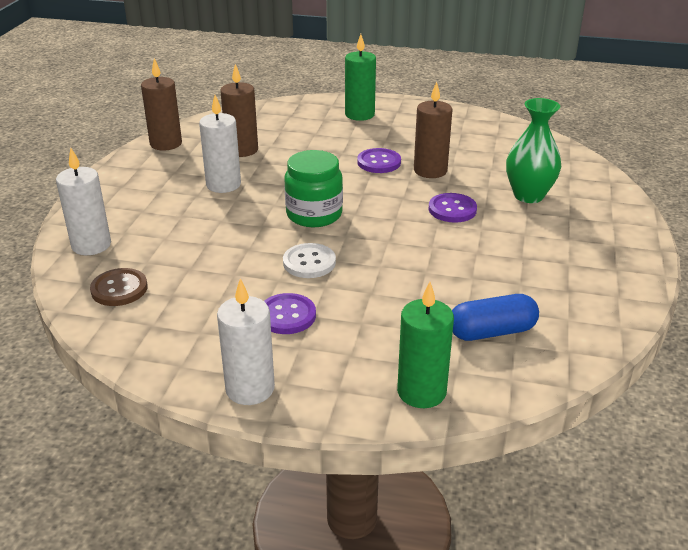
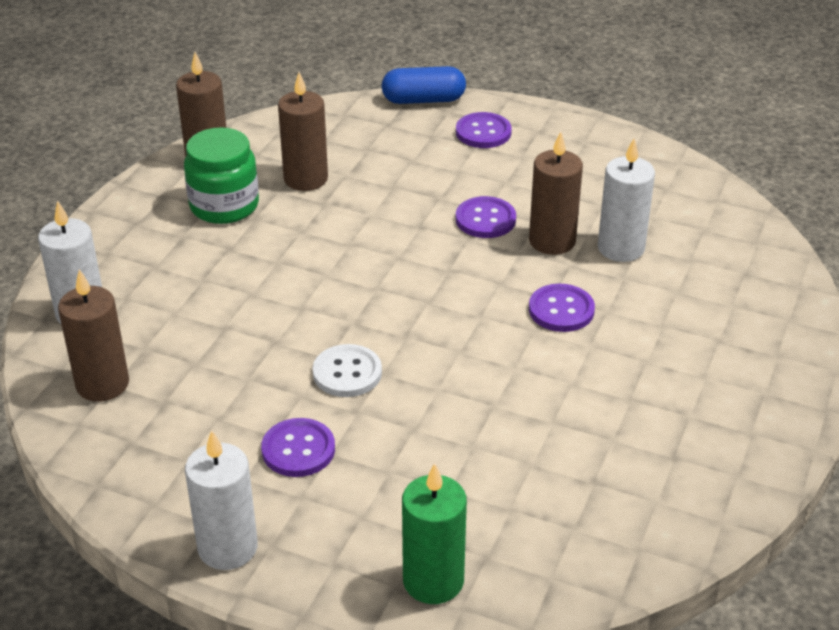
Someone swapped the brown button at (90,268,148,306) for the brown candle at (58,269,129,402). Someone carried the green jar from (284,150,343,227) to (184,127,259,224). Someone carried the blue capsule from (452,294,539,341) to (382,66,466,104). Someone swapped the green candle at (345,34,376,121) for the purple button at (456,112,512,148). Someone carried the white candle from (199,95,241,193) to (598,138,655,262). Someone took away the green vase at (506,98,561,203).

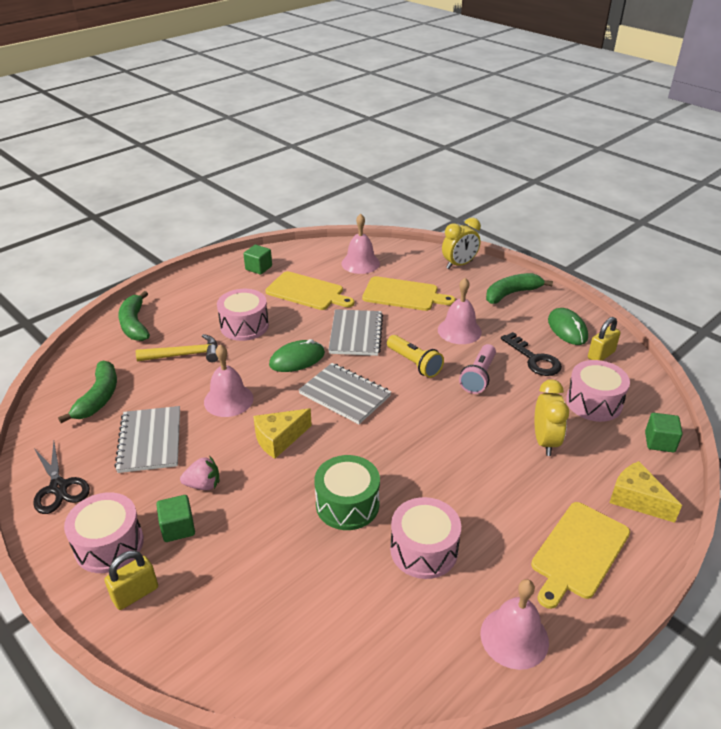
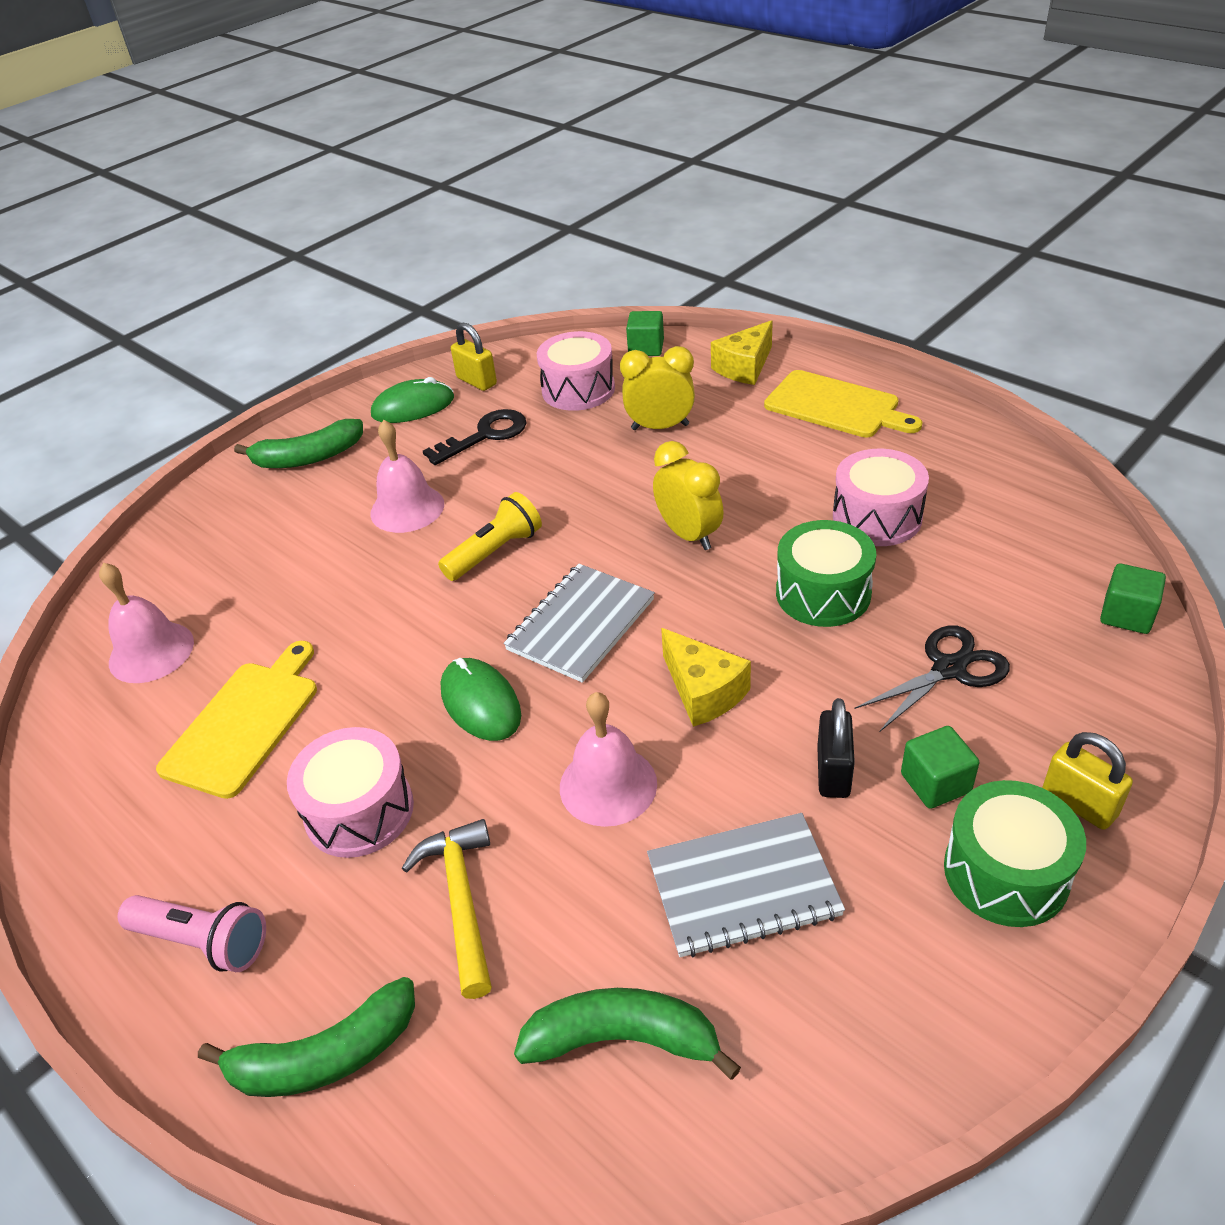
Someone carried the pink flashlight from (459,344,496,394) to (118,895,266,972). Someone rotated the green banana at (486,273,553,304) by 75 degrees counterclockwise. Someone carried the yellow clock from (442,218,481,269) to (653,441,724,550). Someone swapped the pink strawberry at (180,456,219,490) for the black padlock at (817,698,855,798). Someone carried the black scissors from (33,442,90,514) to (854,625,1010,731). Someone repainted the pink drum at (64,492,144,573), which became the green drum at (944,780,1086,927). Someone carried the green cube from (244,245,272,275) to (1100,563,1166,634). Someone took away the grey notebook at (328,309,383,356). Someone took away the yellow cutting board at (362,276,455,311). Someone took away the pink bell at (480,579,549,670).

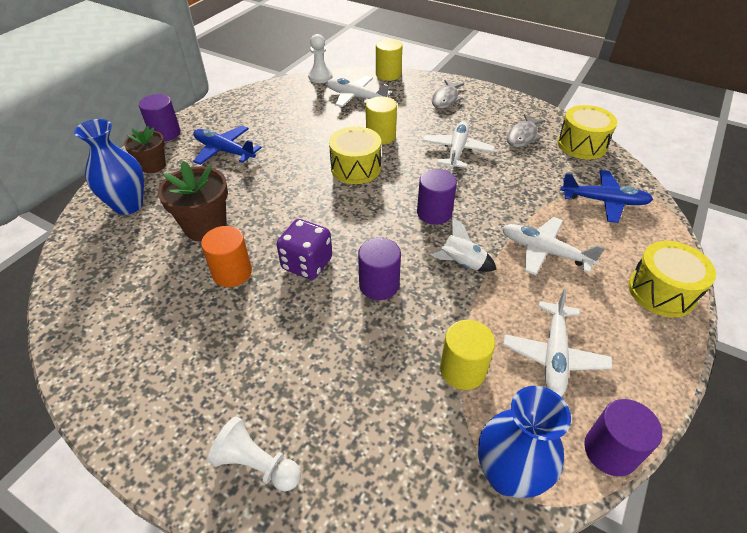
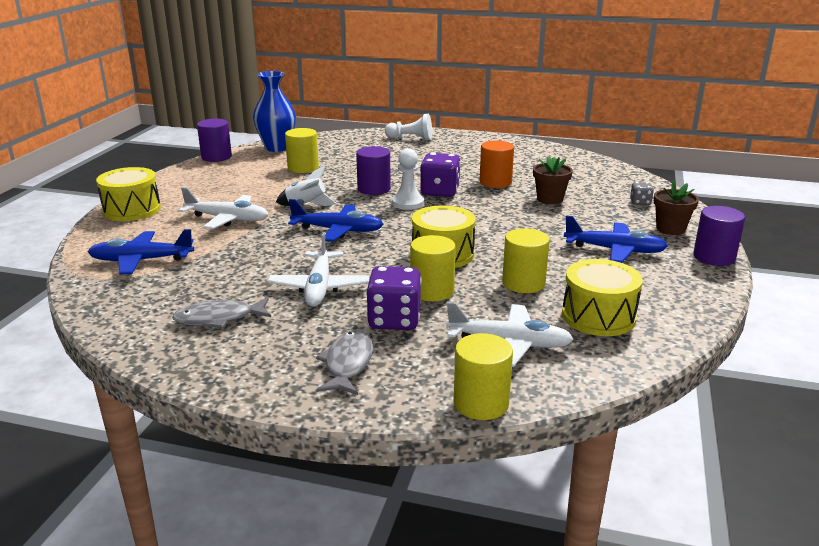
Someone rotated the grey fish at (507,114,546,148) by 120 degrees counterclockwise. Someone swapped the purple cylinder at (417,169,457,225) for the blue plane at (288,199,384,242). Someone put down the purple dice at (366,266,422,330). Someone carried the white pawn from (308,34,332,83) to (392,148,424,210). Someone put down the yellow cylinder at (502,228,550,293). Someone scaled the brown flower pot at (158,161,228,242) by 0.66. Someone carried the yellow drum from (558,105,618,159) to (562,259,643,336). Someone swapped the blue vase at (74,119,144,215) for the grey dice at (630,182,654,205). Someone took away the white plane at (503,289,612,397).

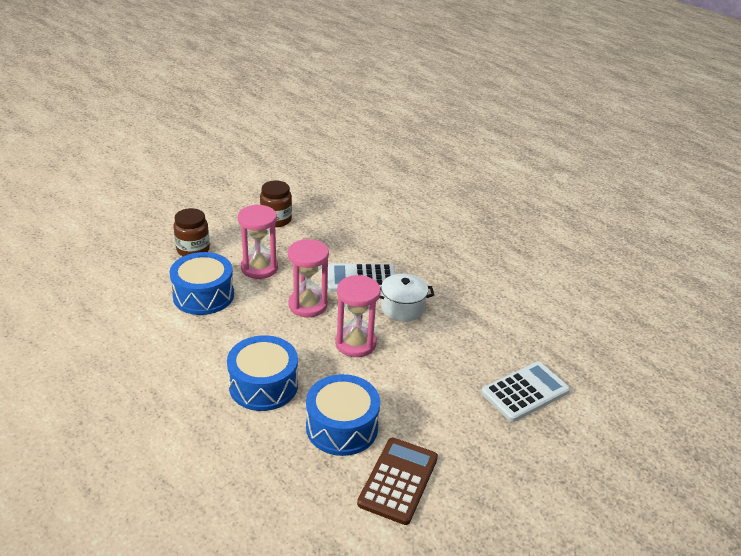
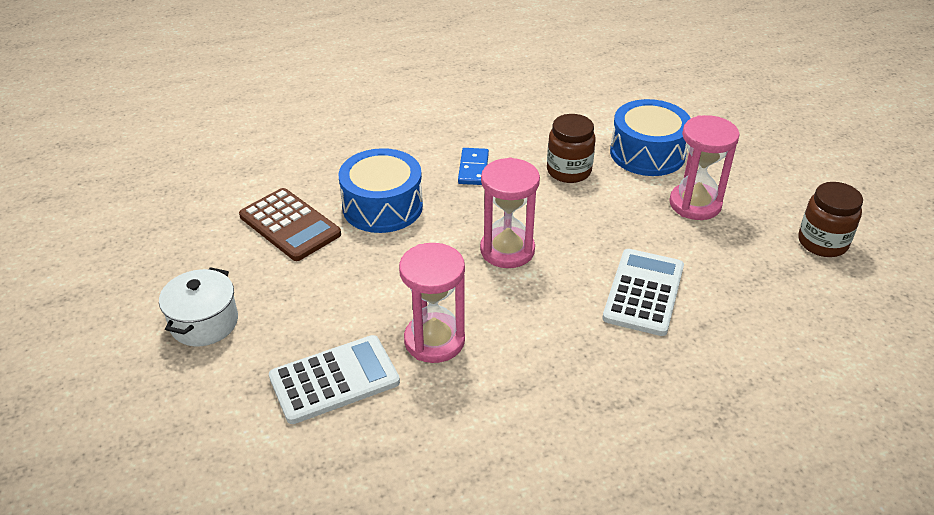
Someone carried the white pot from (379,274,434,322) to (159,267,238,346). Someone rotated the white calculator at (481,361,570,422) by 105 degrees counterclockwise. Someone carried the pink hourglass from (288,239,329,317) to (399,243,465,363). Someone swapped the blue drum at (227,335,298,411) for the blue domino at (458,148,489,185). Someone carried the brown jar from (173,208,210,256) to (547,114,595,183).

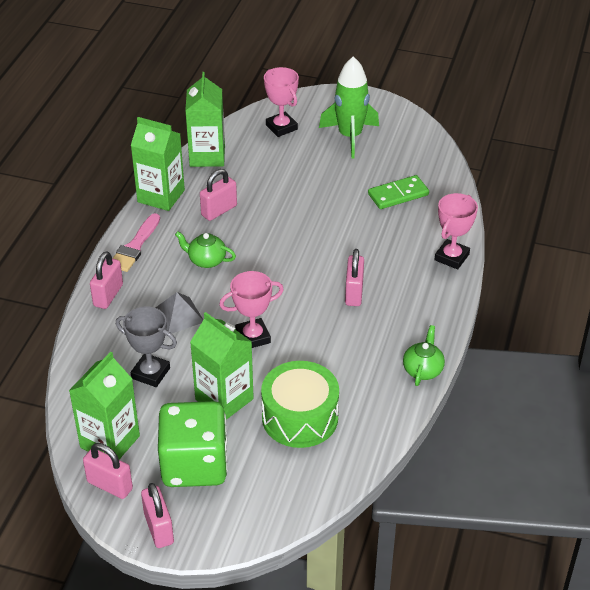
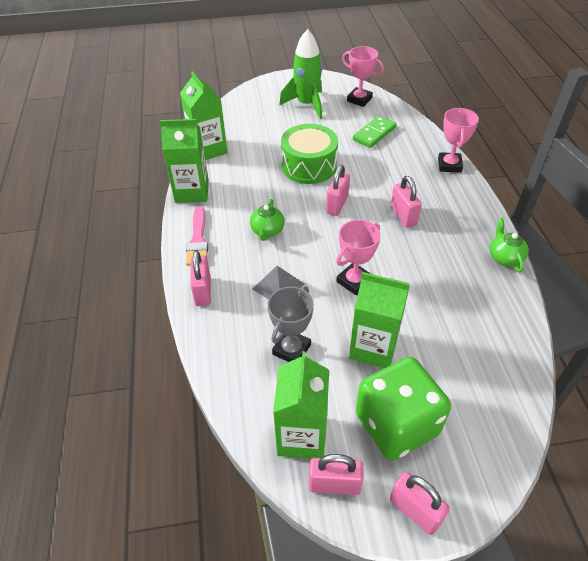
Someone rotated the green teapot at (175,231,236,268) by 75 degrees counterclockwise. Someone rotated the grey trophy at (116,306,177,387) by 60 degrees counterclockwise. Someone carried the green drum from (261,361,339,448) to (281,124,338,184). Someone carried the pink padlock from (200,169,237,221) to (326,165,350,216). Someone carried the pink trophy from (264,67,299,137) to (342,46,384,107).

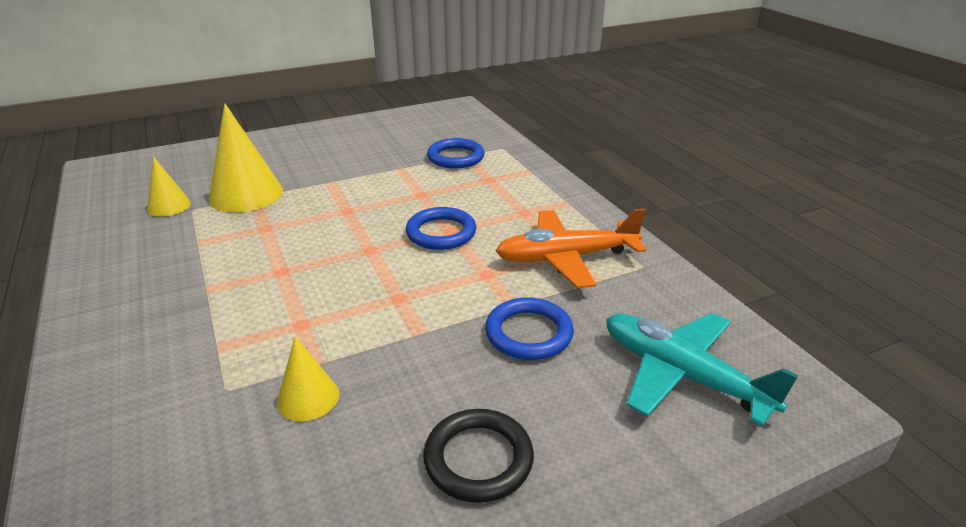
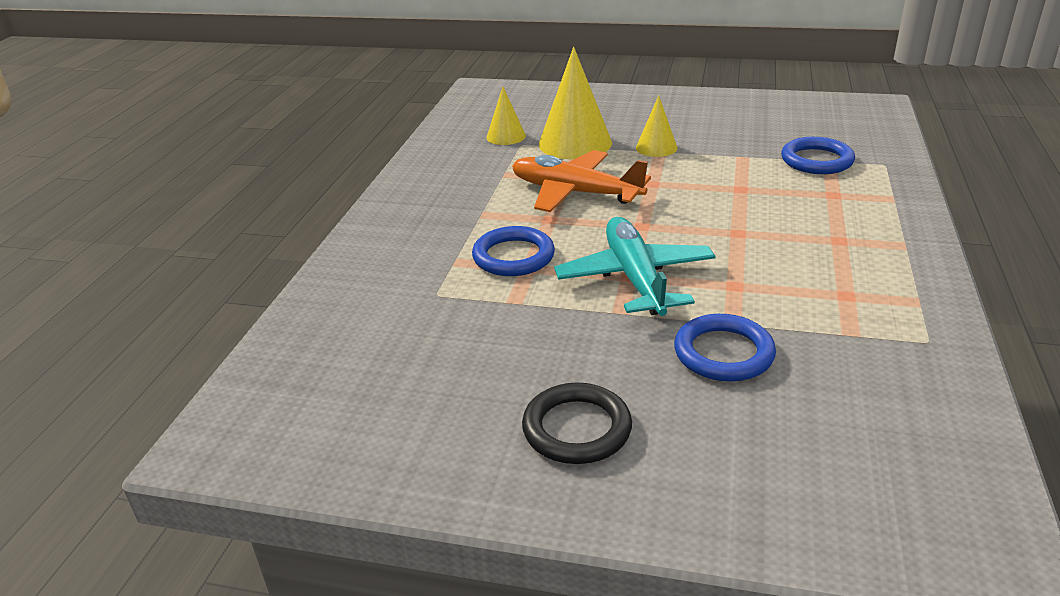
Someone carried the blue ring from (406,207,476,250) to (472,226,555,276). Someone carried the orange plane from (496,209,646,288) to (512,150,651,212). Someone carried the turquoise plane from (606,313,799,427) to (554,217,716,316). Someone carried the yellow cone from (277,336,339,421) to (636,96,677,157).

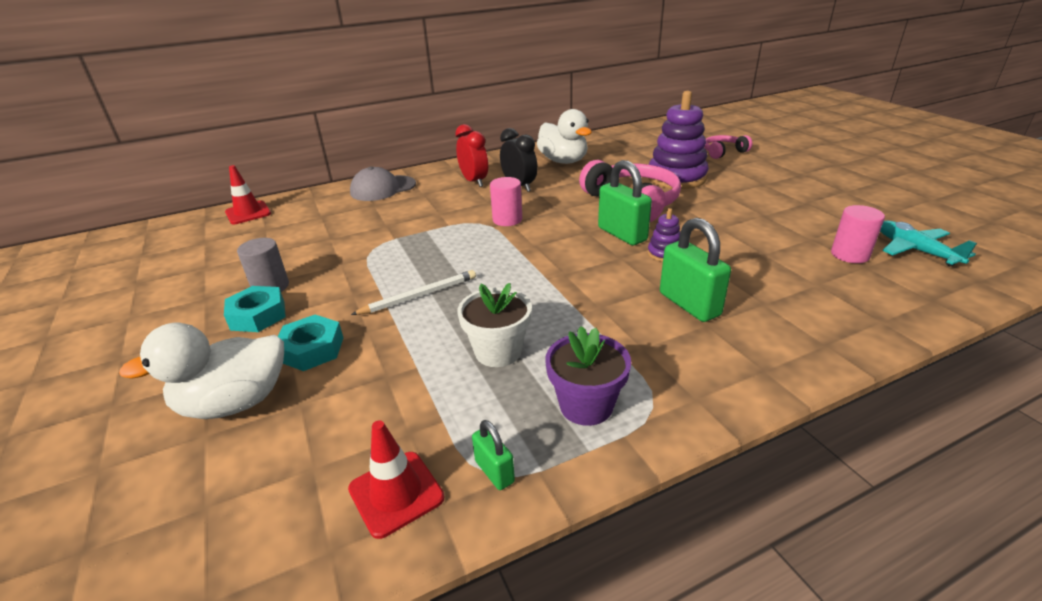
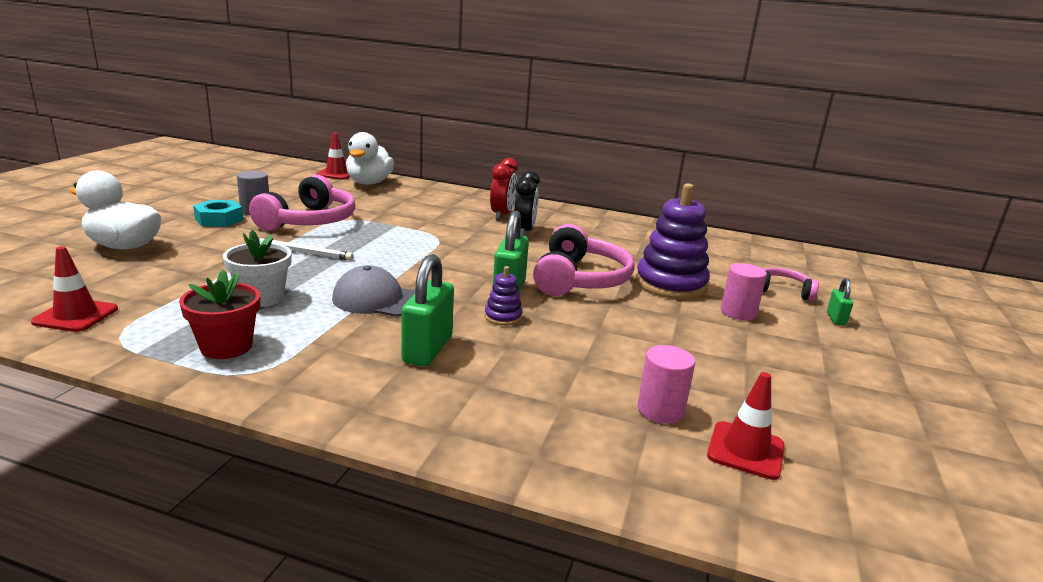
Someone repainted the purple flower pot at (545,326,631,426), which became the red flower pot at (179,270,260,359). Someone put down the pink headphones at (249,175,356,231). Someone carried the grey cap from (350,167,416,201) to (332,265,415,317). Someone carried the white duck from (537,109,592,164) to (346,132,394,185). Someone swapped the turquoise plane at (880,221,977,266) for the red traffic cone at (707,372,784,480). Someone carried the pink cylinder from (490,177,522,226) to (721,263,767,320). Someone carried the green padlock from (472,420,515,490) to (827,278,853,326). Someone took away the turquoise nut at (278,315,343,371).

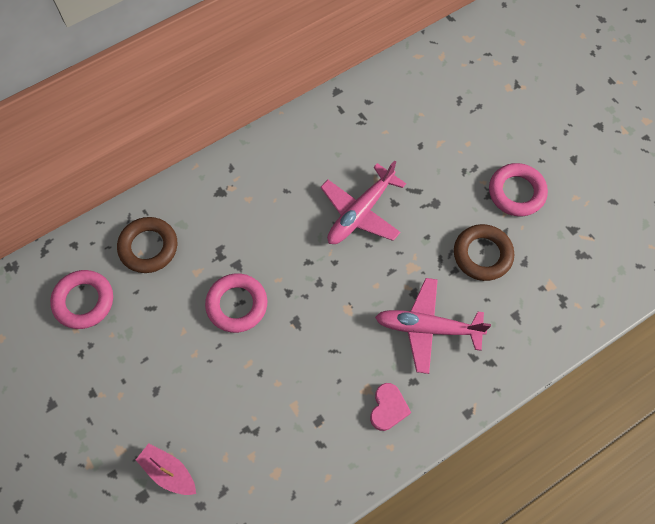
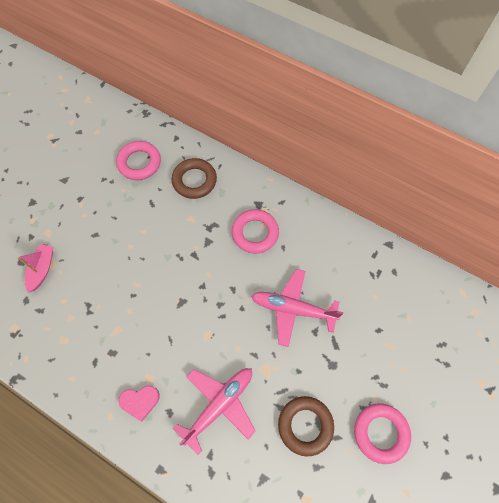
Someone rotated the pink plane at (375,278,491,374) by 60 degrees clockwise. Someone carried the pink ring from (205,273,267,333) to (232,209,279,253).

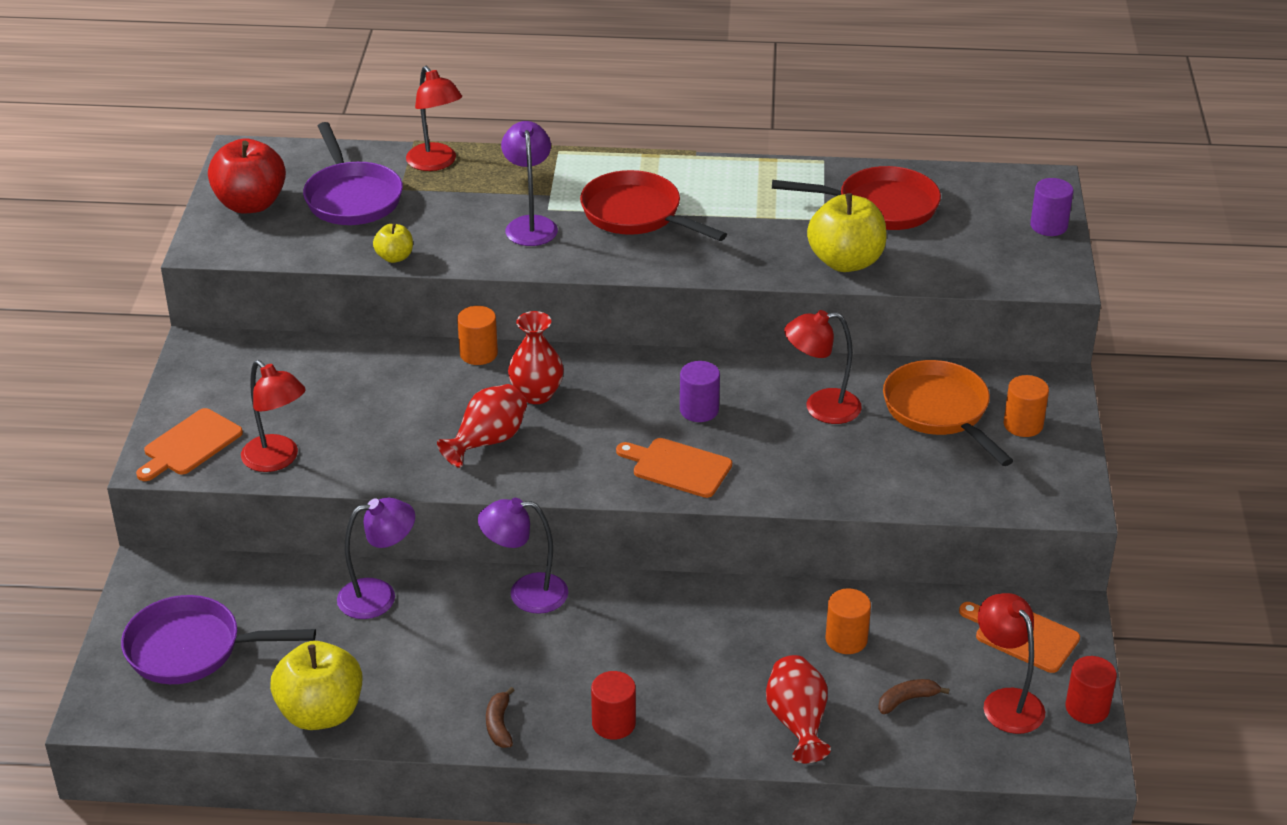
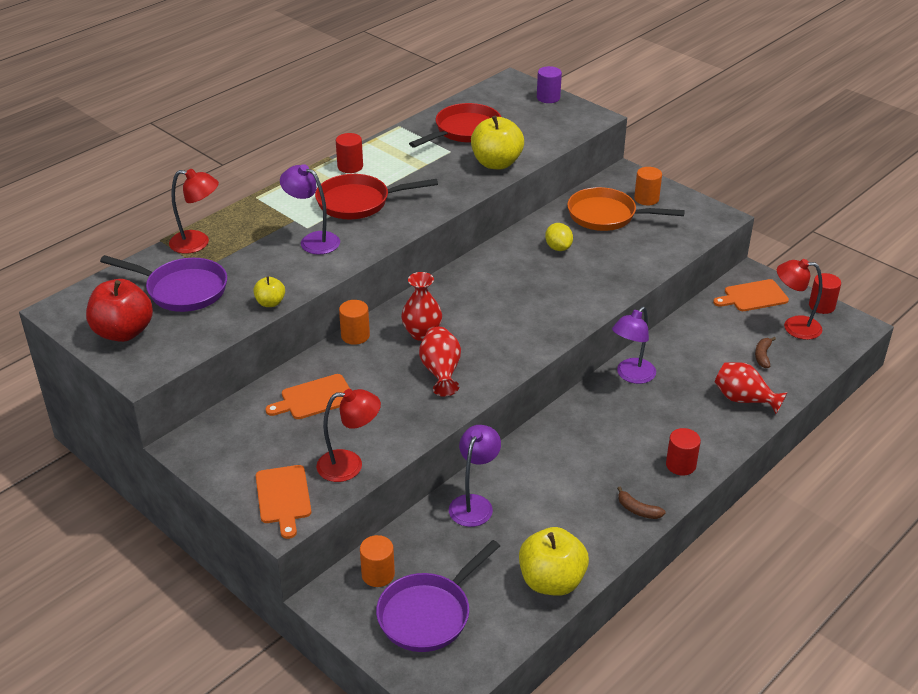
Someone carried the orange cutting board from (616,438,732,498) to (265,374,350,419). Someone put down the red cylinder at (336,133,363,173). Someone carried the orange cylinder from (826,588,871,654) to (360,535,395,587). Someone swapped the red lamp at (784,310,862,424) for the yellow lemon at (545,223,573,251). Someone carried the purple lamp from (478,498,568,614) to (612,306,656,384). Someone took away the purple cylinder at (680,361,720,422).

